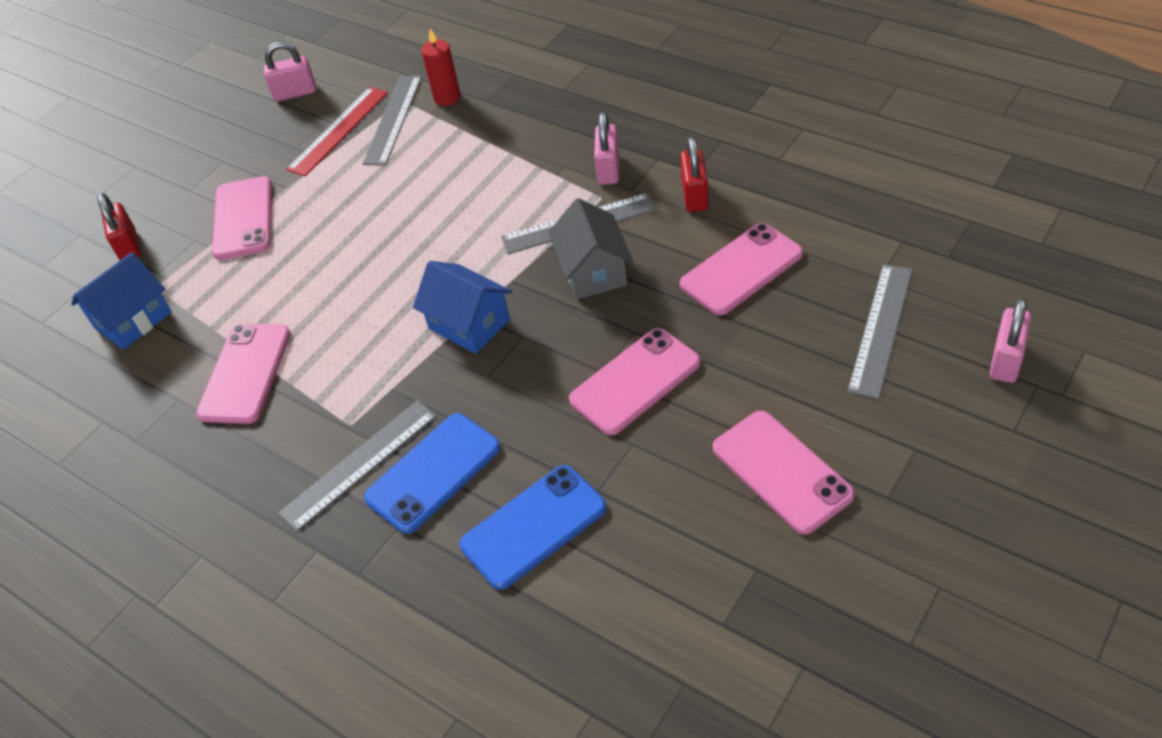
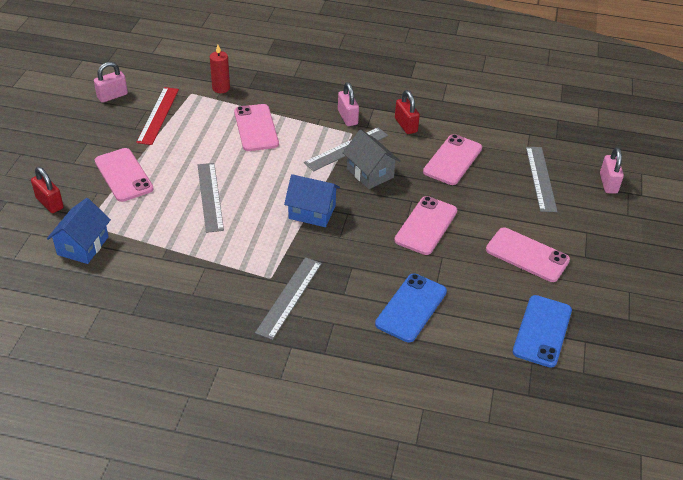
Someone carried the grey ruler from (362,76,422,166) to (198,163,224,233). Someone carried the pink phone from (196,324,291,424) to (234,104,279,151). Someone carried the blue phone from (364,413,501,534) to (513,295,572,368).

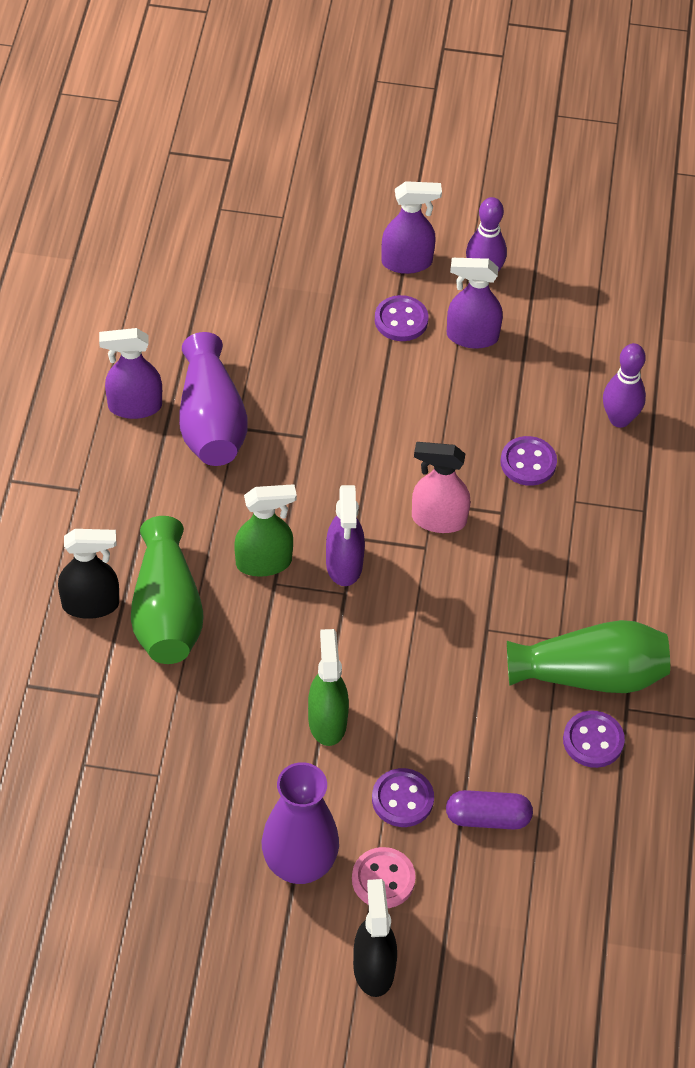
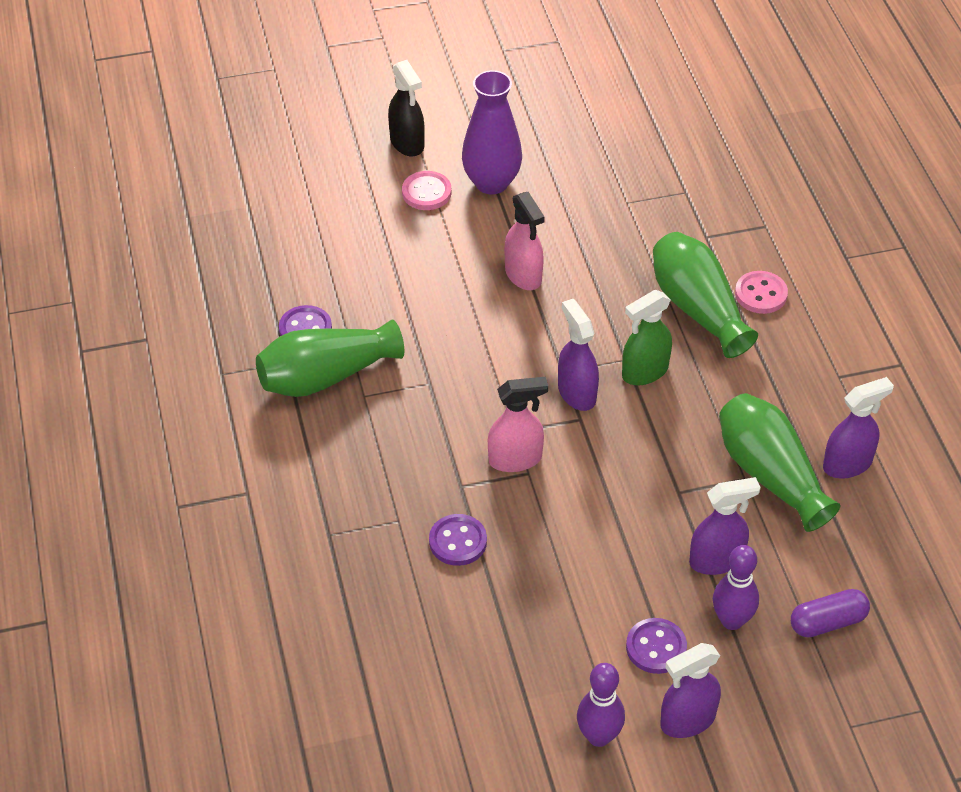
Someone repainted the green spray bottle at (308,629,349,746), which became the pink spray bottle at (505,192,545,290). Someone carried the purple spray bottle from (447,258,503,349) to (689,477,761,575). Someone carried the purple bowling pin from (603,343,646,428) to (713,545,759,630). Someone repainted the purple vase at (179,332,248,466), which became the green vase at (719,393,840,532). Someone swapped the black spray bottle at (58,529,119,619) for the pink button at (735,271,788,314). Someone carried the purple capsule from (446,790,533,830) to (791,589,870,637). Someone took away the purple button at (372,768,434,827).

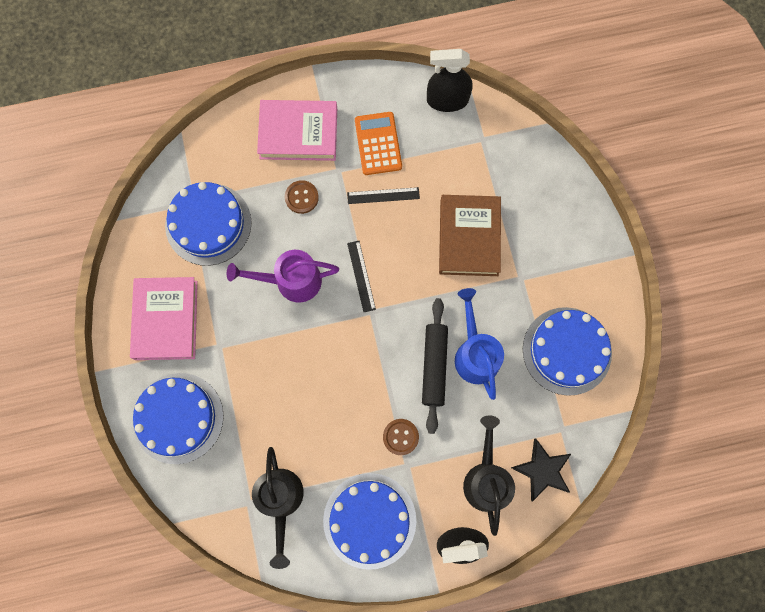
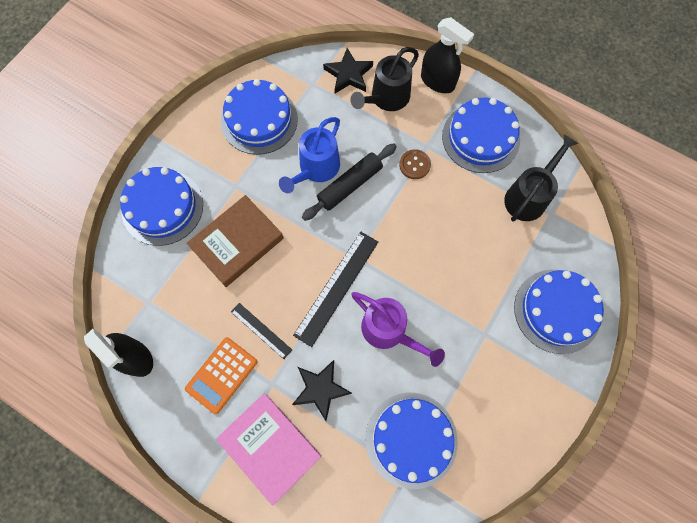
Someone put down the blue cake at (120,167,203,246). Someone swapped the brown button at (285,180,319,214) for the black star at (292,360,352,421). Someone scaled the black ruler at (347,241,376,312) by 1.77. Someone took away the pink book at (130,277,198,360).

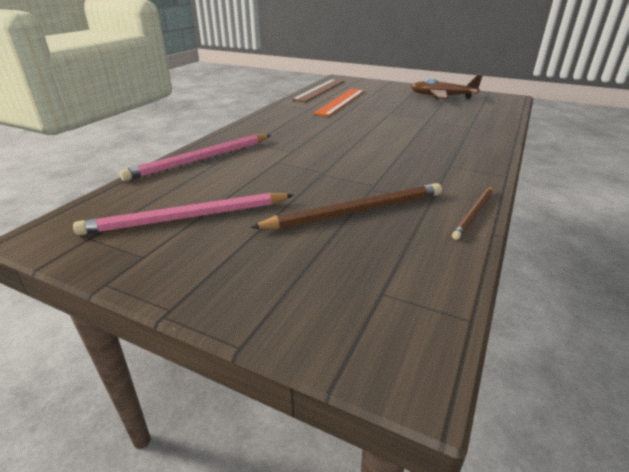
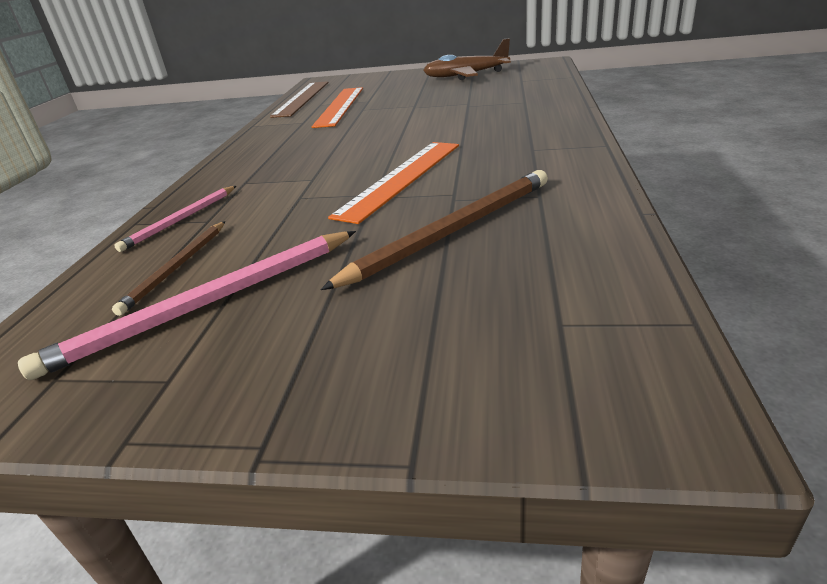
Someone carried the brown pencil from (452,187,493,240) to (112,221,225,316). Someone scaled the pink pencil at (119,134,271,181) by 0.58. Someone put down the orange ruler at (328,142,459,224).

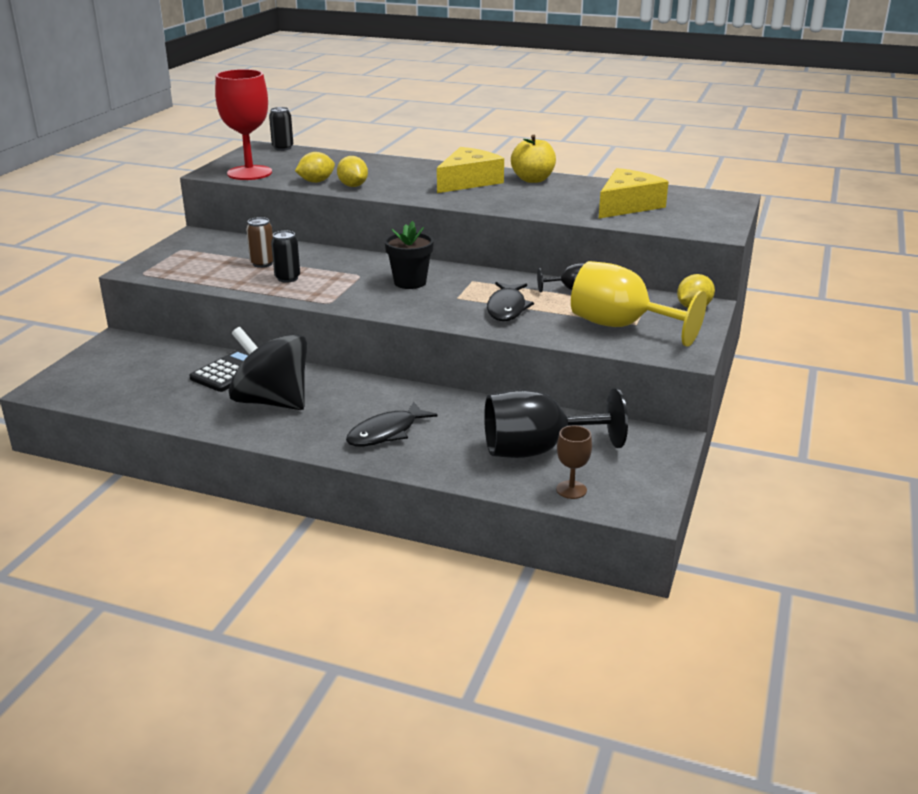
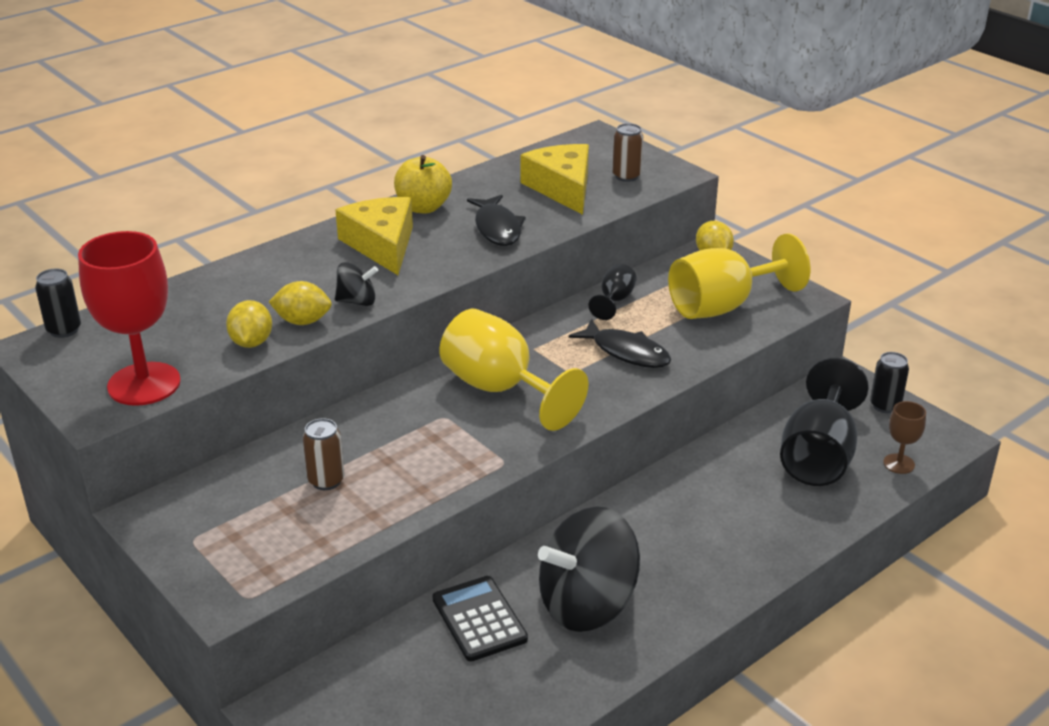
Someone put down the black spinning top at (335,262,378,306). Someone swapped the black flower pot at (385,221,434,289) for the yellow goblet at (440,309,589,431). Someone carried the black fish from (346,401,437,447) to (467,195,526,246). Someone put down the brown can at (613,123,643,182). Someone carried the black can from (271,231,300,283) to (870,352,909,413).

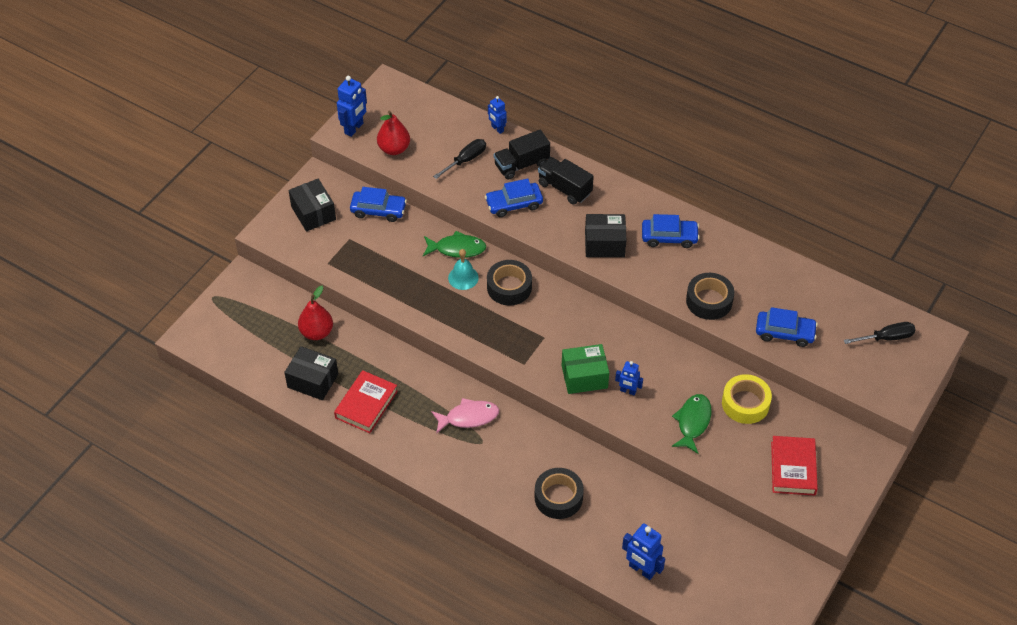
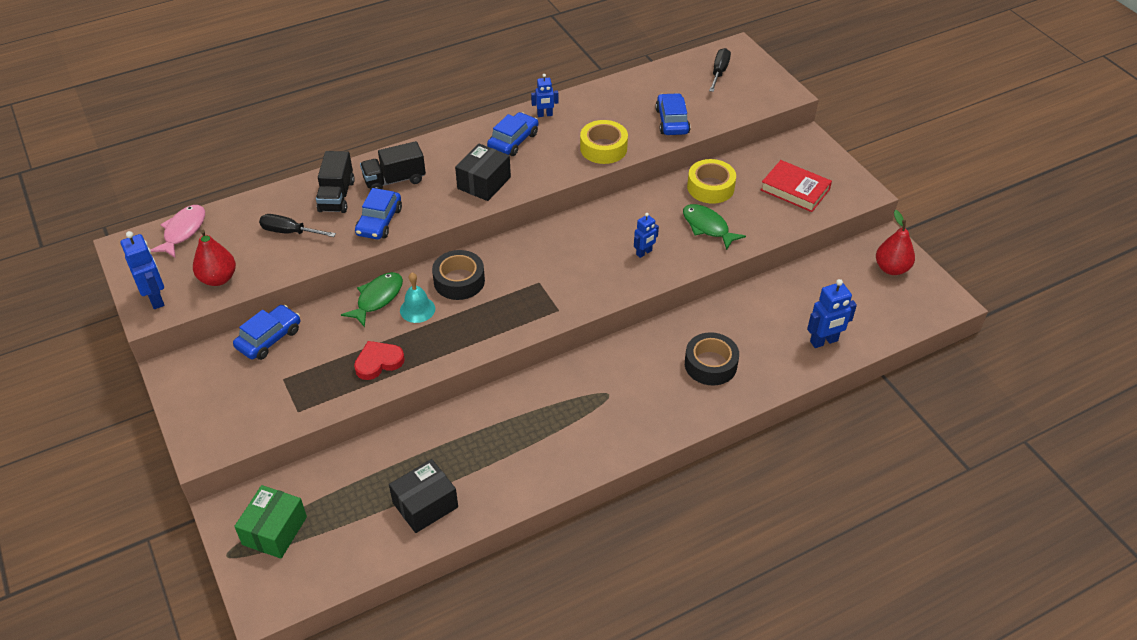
Someone carried the pink fish from (431,398,499,434) to (150,205,205,258). Someone carried the green box from (562,344,609,394) to (234,485,307,559). Someone rotated the black screwdriver at (433,139,486,179) by 60 degrees counterclockwise. Someone put down the red heart at (354,341,405,380). Someone carried the blue robot from (488,96,507,134) to (531,74,558,117). Someone repainted the black tape at (686,273,734,320), which became the yellow tape at (580,120,628,164). Someone rotated the blue car at (756,307,818,347) by 45 degrees counterclockwise. Someone carried the red pear from (298,286,333,340) to (876,210,915,275). Someone took away the black box at (288,179,336,232). Someone took away the red book at (334,370,398,433).

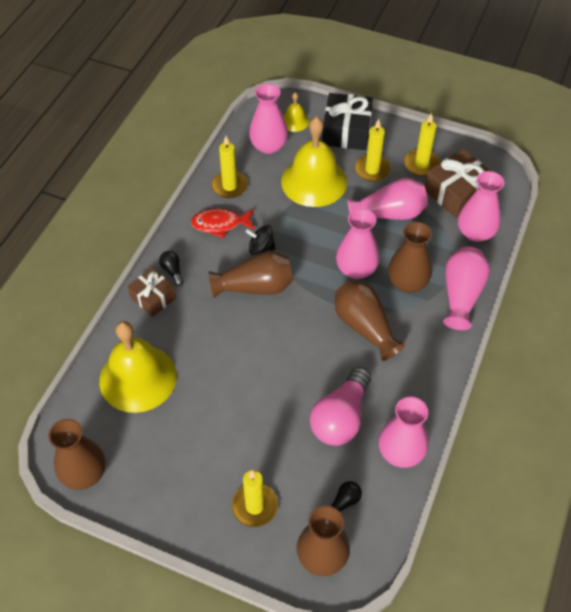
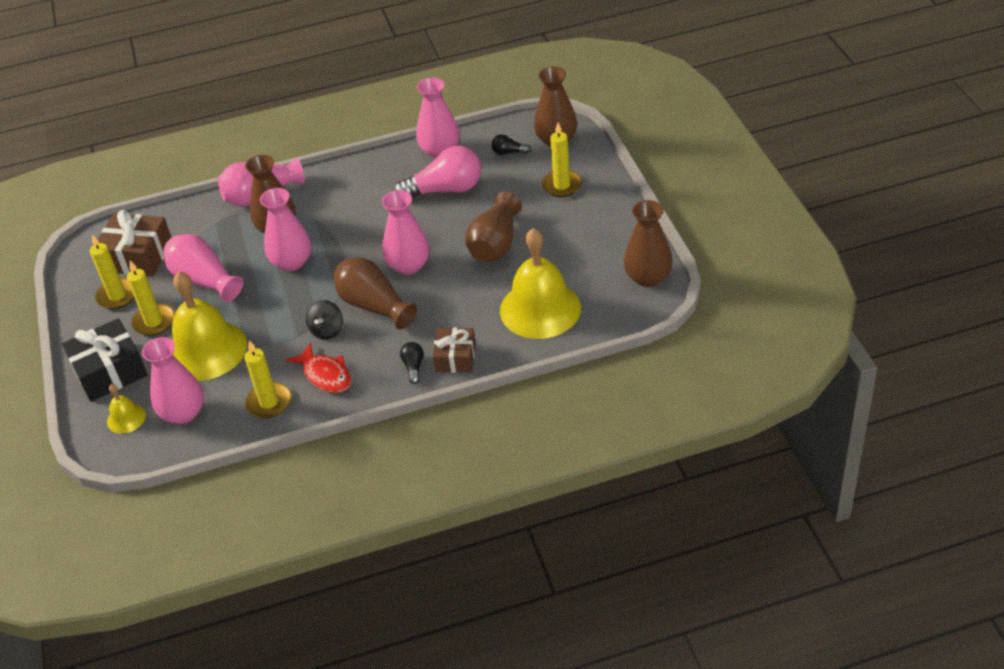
Someone rotated the black spinning top at (246,225,276,255) by 45 degrees clockwise. Someone carried the pink vase from (458,171,504,242) to (382,190,430,275). Someone rotated the black light bulb at (159,251,184,286) by 150 degrees clockwise. Someone carried the brown vase from (335,280,405,361) to (465,191,522,262).

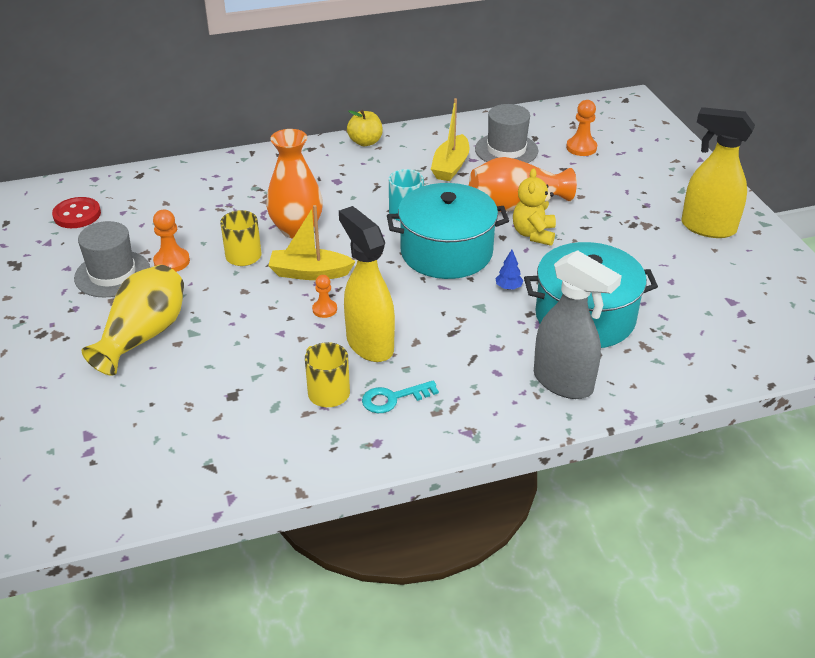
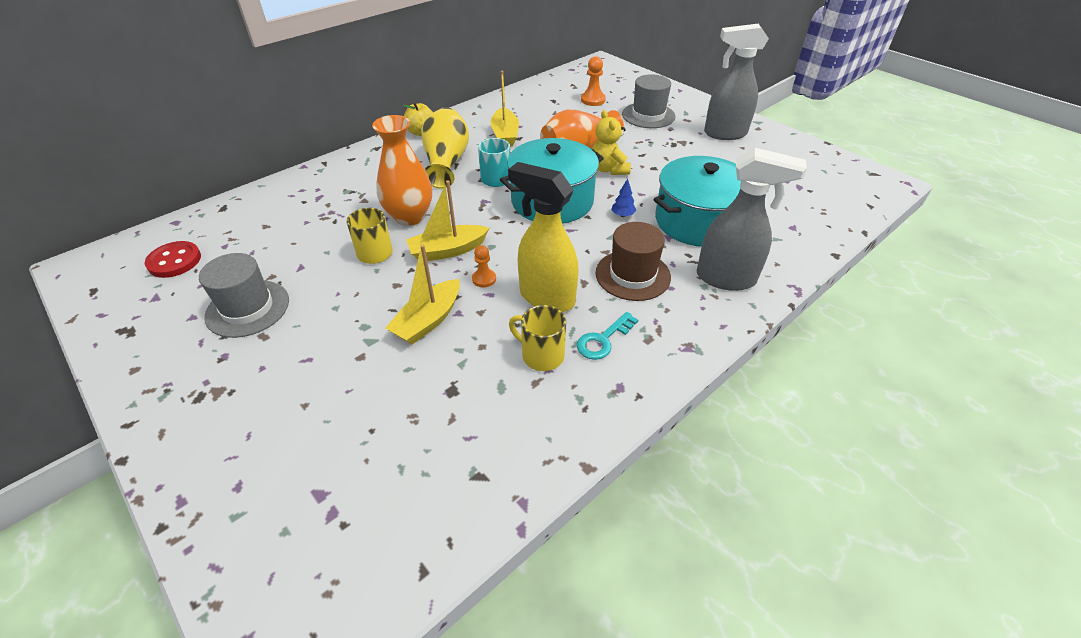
Someone put down the yellow boat at (386,245,460,344). Someone carried the yellow vase from (82,265,184,376) to (421,107,469,188). Someone put down the brown hat at (596,222,671,301). Someone carried the grey hat from (475,104,539,163) to (622,74,675,128). Someone repainted the yellow spray bottle at (681,107,755,238), which became the grey spray bottle at (704,24,769,140). Someone took away the orange pawn at (153,209,190,272).

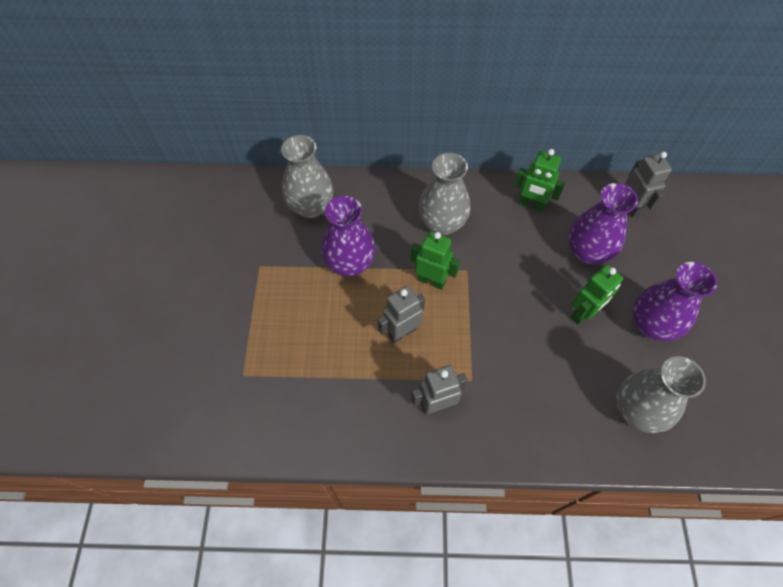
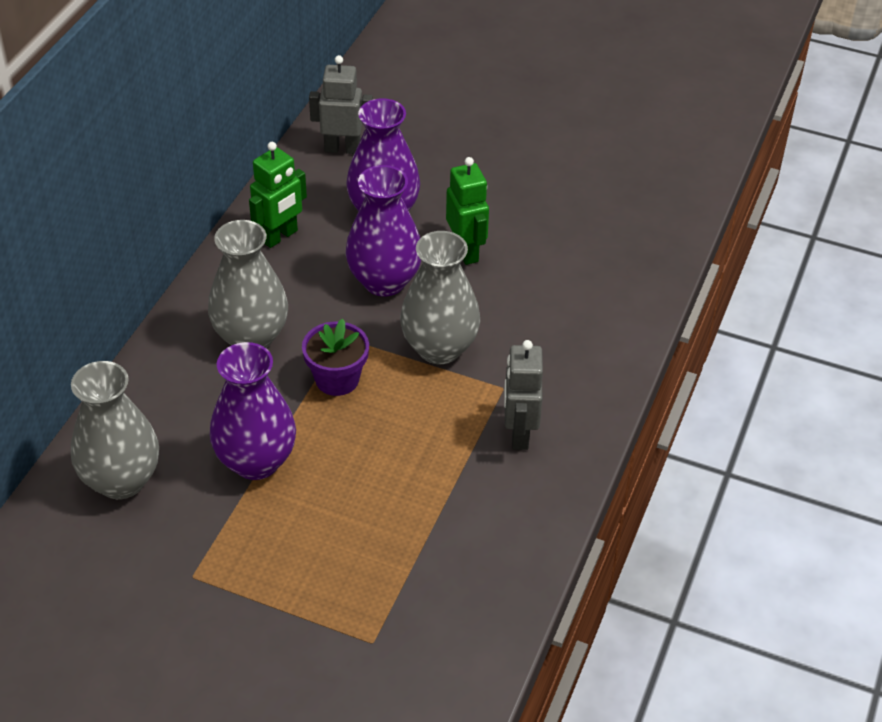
Someone swapped the green robot at (411,231,460,290) for the purple flower pot at (302,318,369,396). Someone carried the purple vase from (633,262,717,341) to (346,165,421,296). Someone carried the grey vase from (616,356,706,433) to (400,231,480,364). Someone took away the grey robot at (378,286,425,344).

